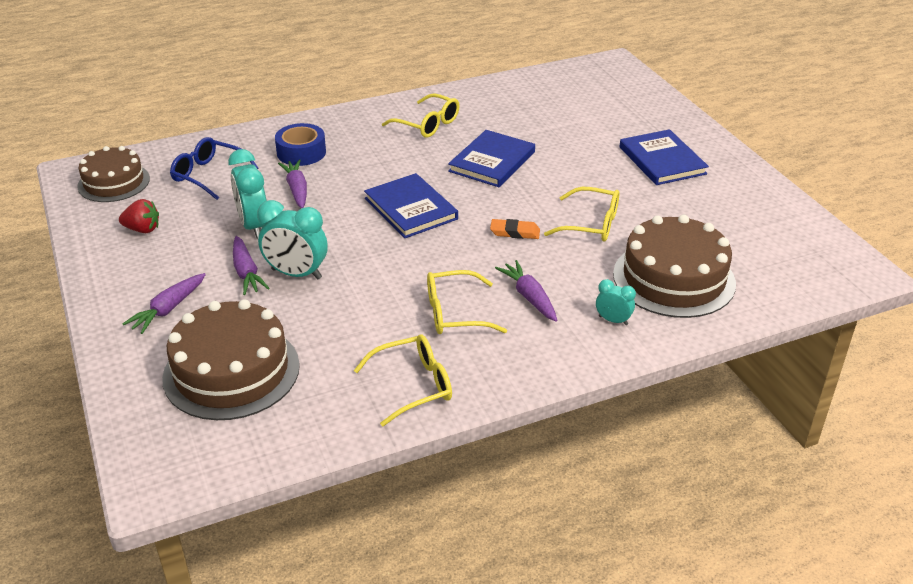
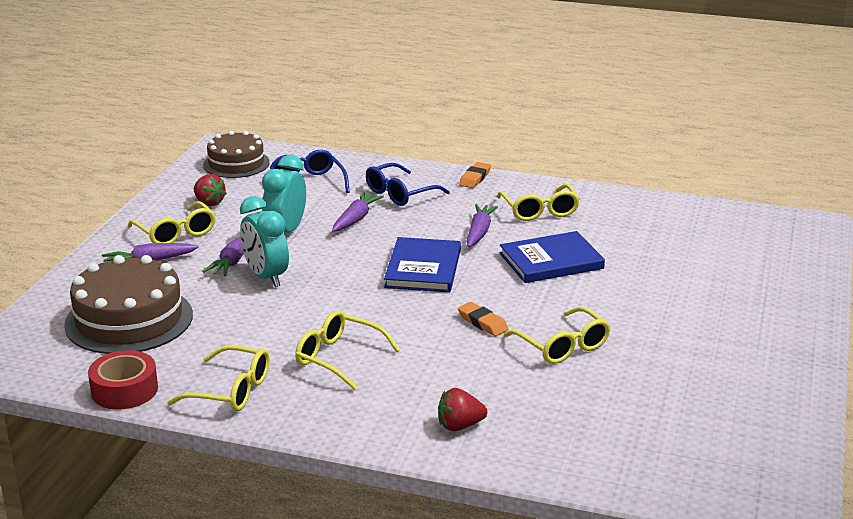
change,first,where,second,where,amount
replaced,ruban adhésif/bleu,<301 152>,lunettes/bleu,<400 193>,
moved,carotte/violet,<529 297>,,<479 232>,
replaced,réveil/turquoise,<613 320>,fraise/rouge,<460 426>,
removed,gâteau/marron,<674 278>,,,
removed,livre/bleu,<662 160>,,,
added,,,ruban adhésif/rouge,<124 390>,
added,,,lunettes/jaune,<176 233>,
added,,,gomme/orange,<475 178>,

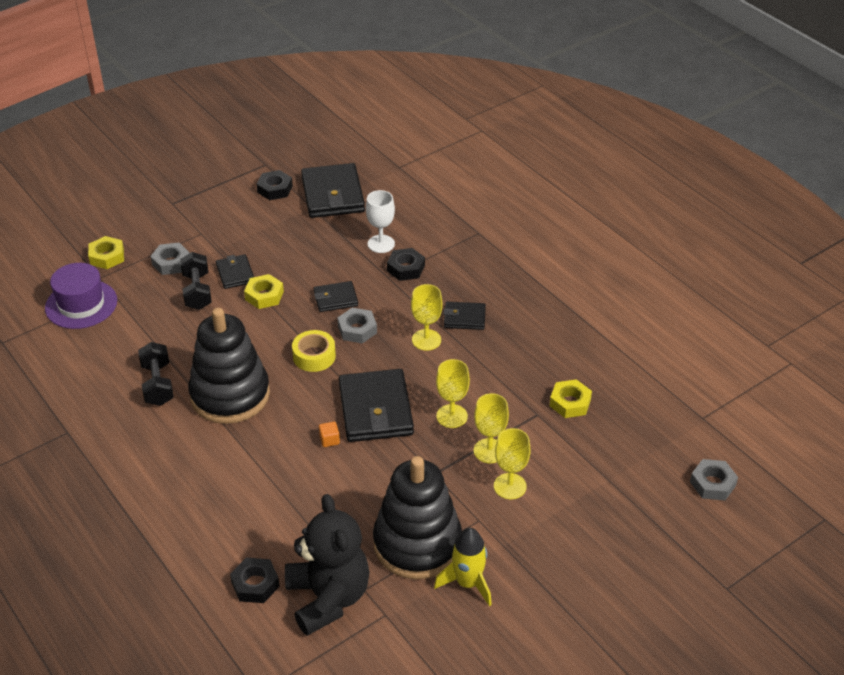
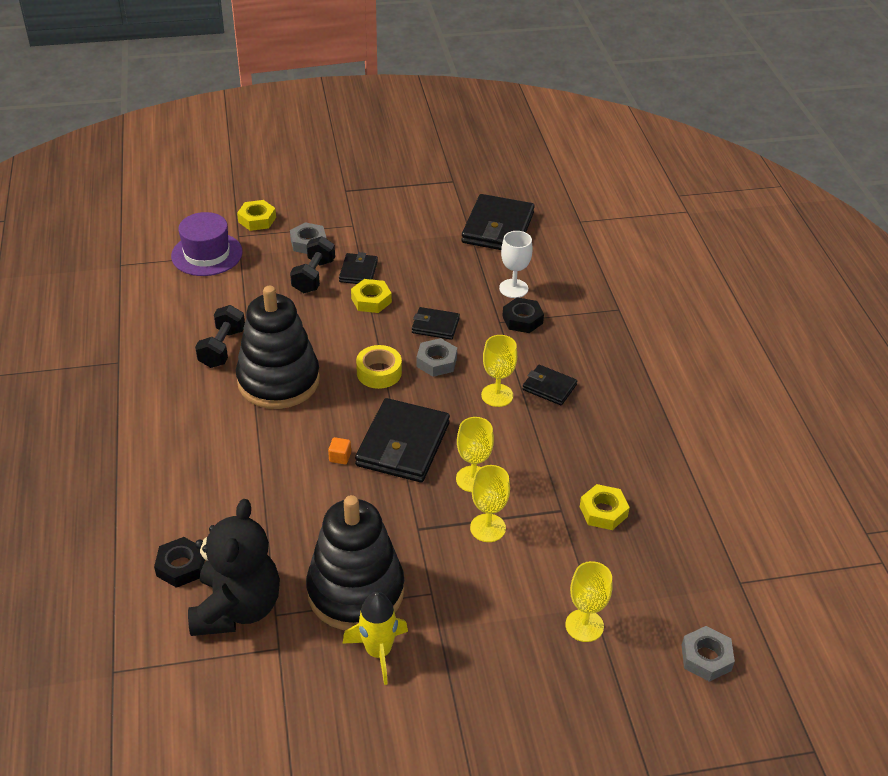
change,first,where,second,where,amount
removed,écrou/noir,<275 189>,,,
moved,verre à pied/jaune,<510 486>,,<584 625>,

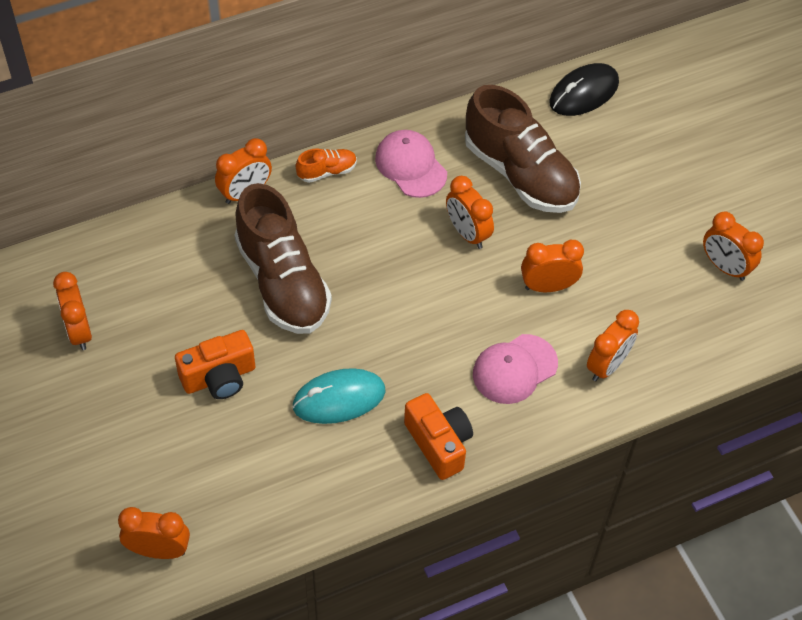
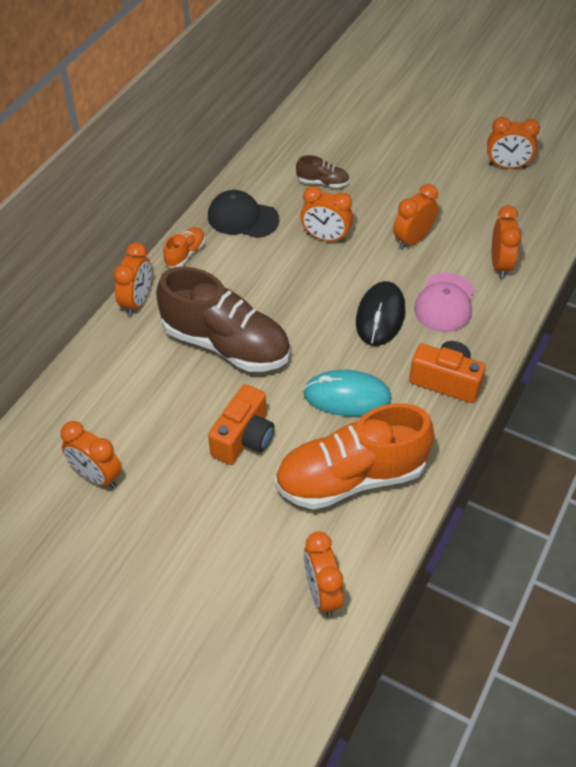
change,first,where,second,where,amount
turned,réveil/orange,<159 550>,,<322 593>,75 degrees counterclockwise
turned,souris/turquoise,<339 398>,,<347 396>,60 degrees clockwise
recoloured,casquette/rose,<411 166>,casquette/noir,<242 218>,
resized,chaussure/marron,<520 174>,,<322 182>,x0.43
moved,souris/noir,<583 93>,,<380 316>,
added,,,chaussure/orange,<351 477>,

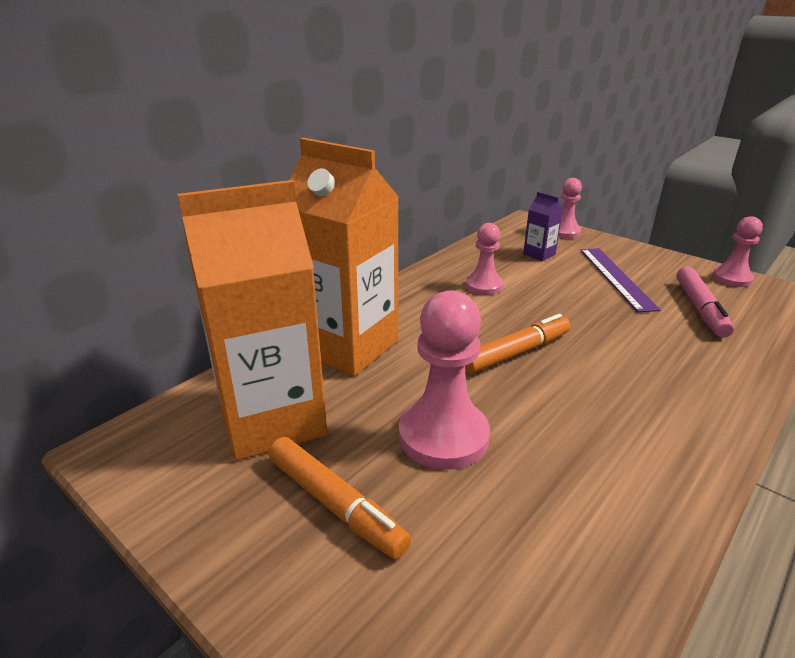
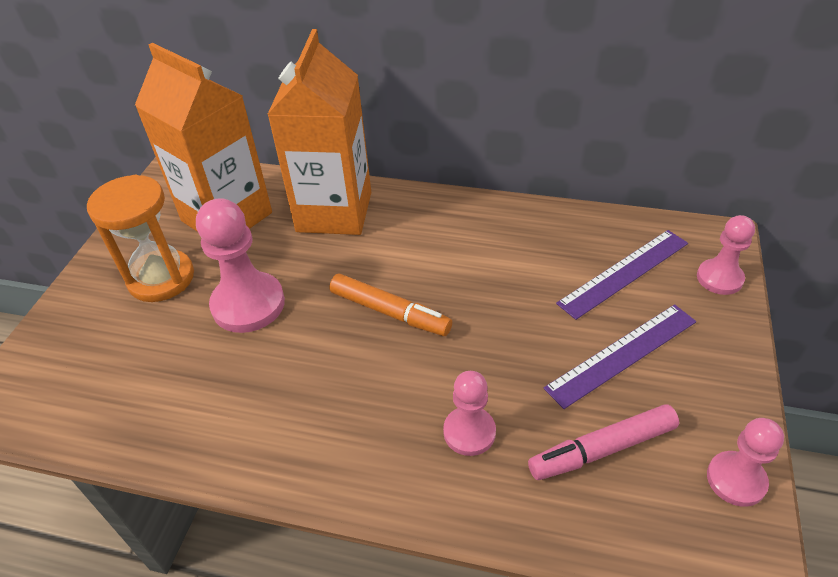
change,first,where,second,where,amount
replaced,feutre/orange,<334 503>,sablier/orange,<161 278>,
moved,pion/rose,<483 286>,,<469 432>,
replaced,brique de lait/violet,<539 254>,règle/violet,<624 273>,

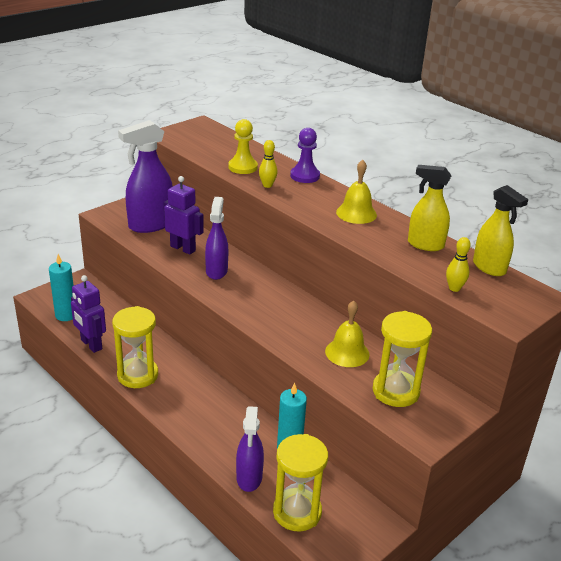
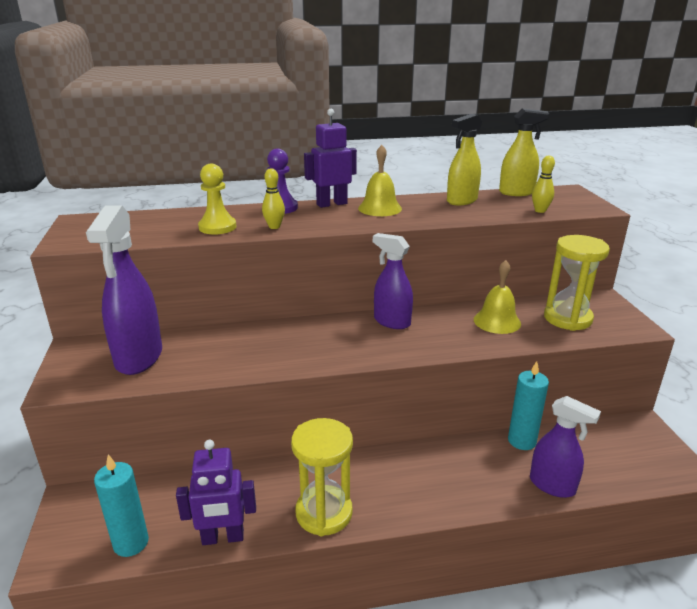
change,first,where,second,where,amount
moved,robot/violet,<183 248>,,<331 204>,
moved,vaporisateur/violet,<216 271>,,<391 322>,
removed,sablier/jaune,<297 512>,,,

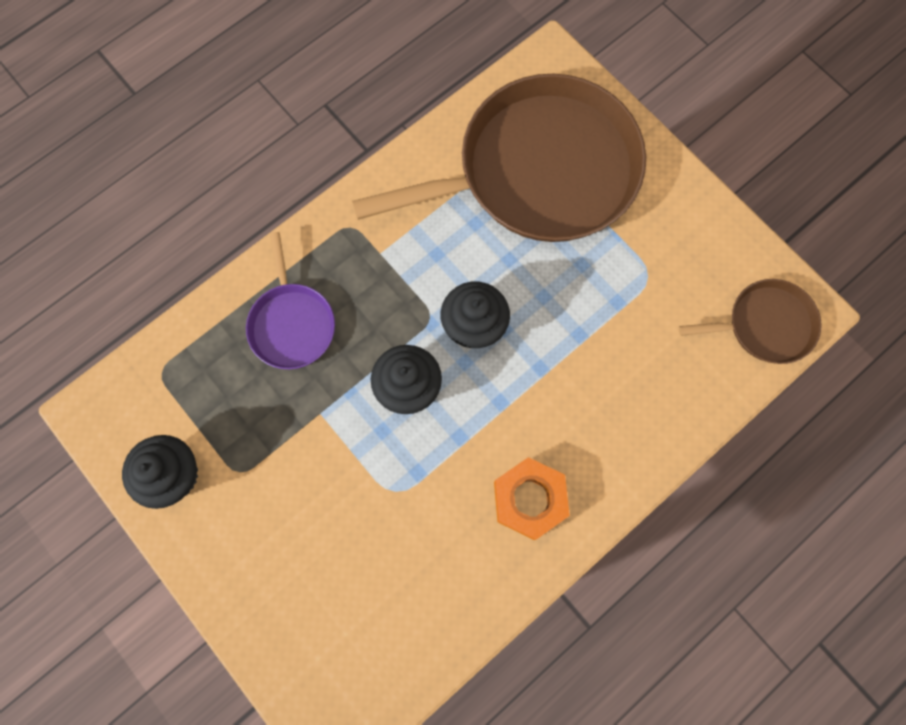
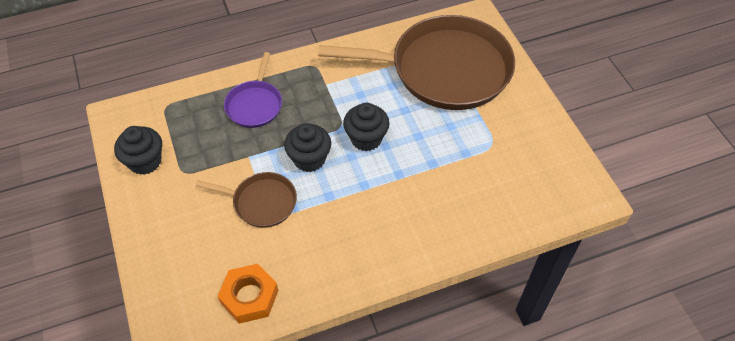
change,first,where,second,where,amount
moved,écrou/orange,<529 499>,,<249 297>,
moved,poêle/marron,<765 325>,,<261 202>,

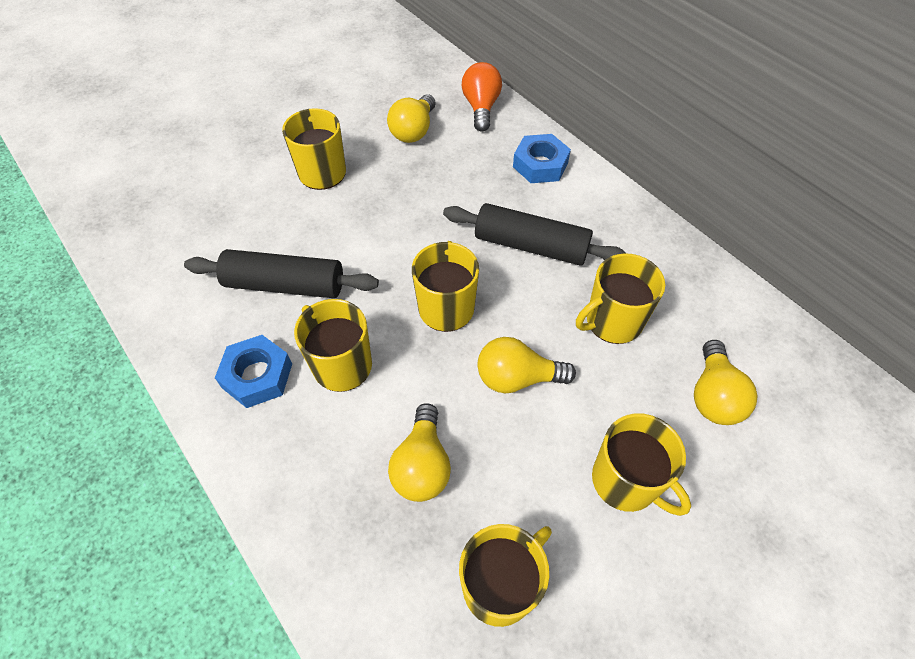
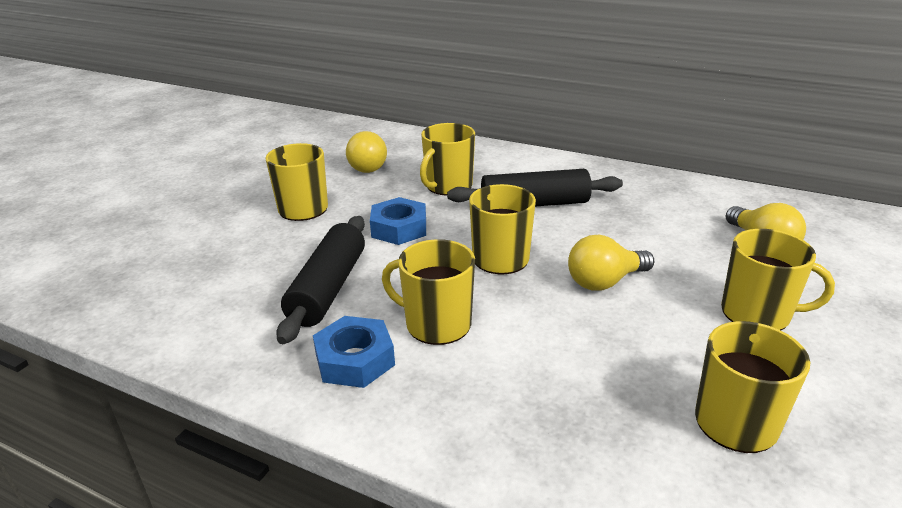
change,first,where,second,where,amount
turned,rouleau à pâtisserie/noir,<285 285>,,<328 288>,60 degrees counterclockwise
removed,ampoule/jaune,<422 465>,,,
removed,ampoule/orange,<481 107>,,,
moved,écrou/bleu,<540 165>,,<399 228>,
moved,tasse/jaune,<612 321>,,<448 186>,

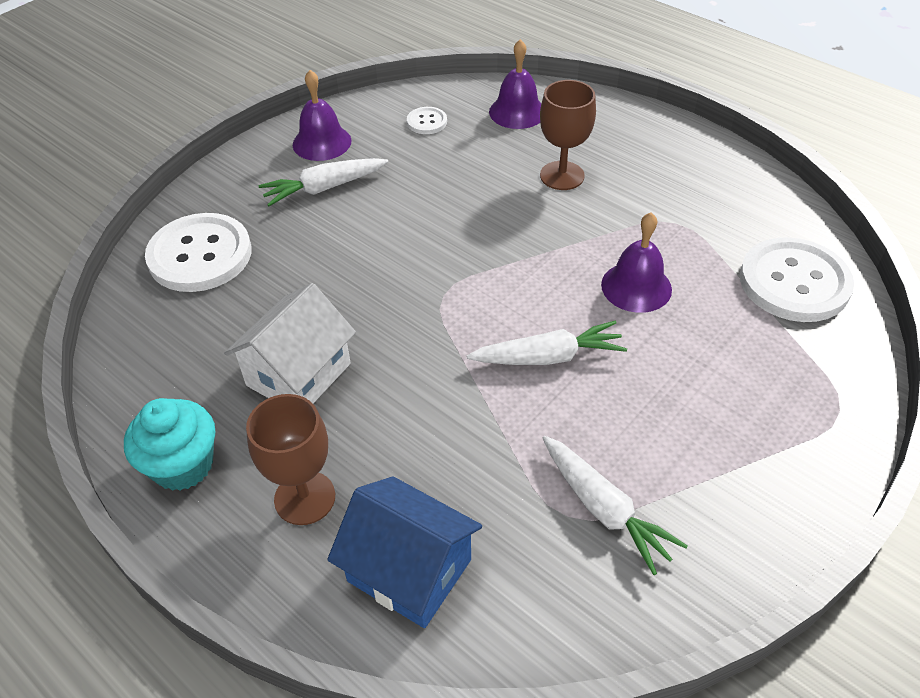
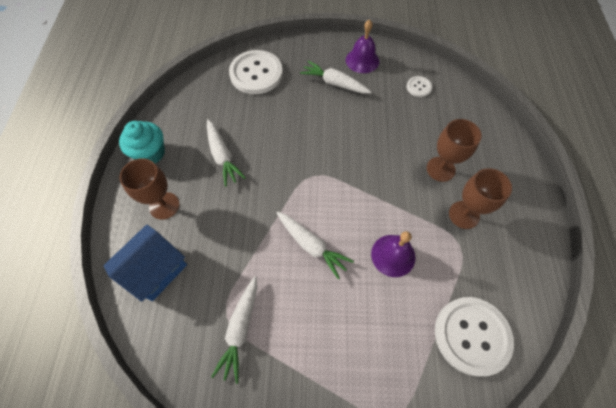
change,first,where,second,where,amount
replaced,maison/blanc,<298 374>,carotte/blanc,<222 156>,
turned,maison/bleu,<409 570>,,<156 269>,45 degrees clockwise
removed,cloche/violet,<517 112>,,,
added,,,verre à pied/marron,<464 215>,

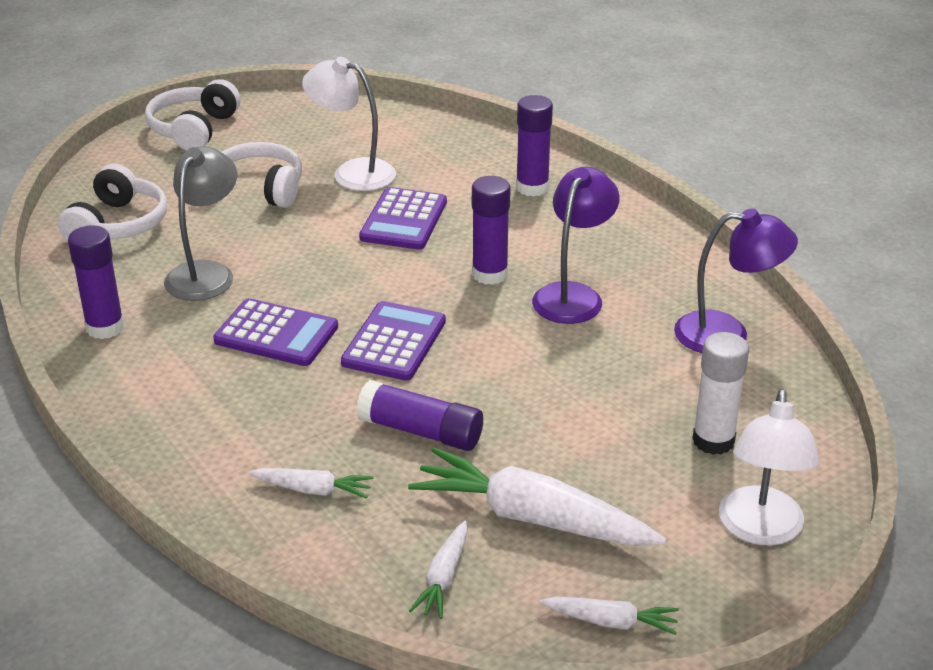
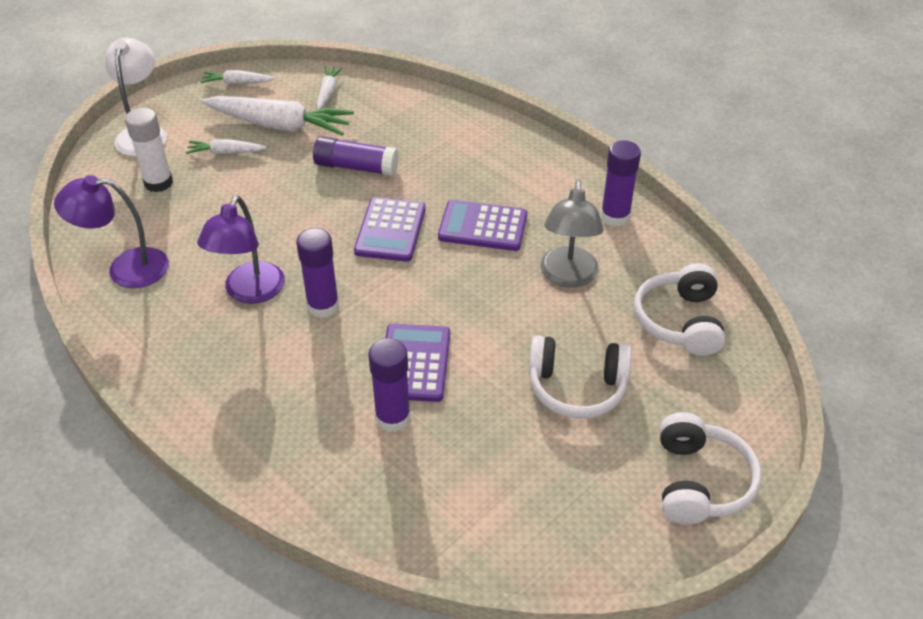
change,first,where,second,where,amount
moved,carotte/blanc,<313 490>,,<225 153>,
removed,lampe/blanc,<352 172>,,,
moved,bâton de colle/violet,<532 188>,,<393 418>,

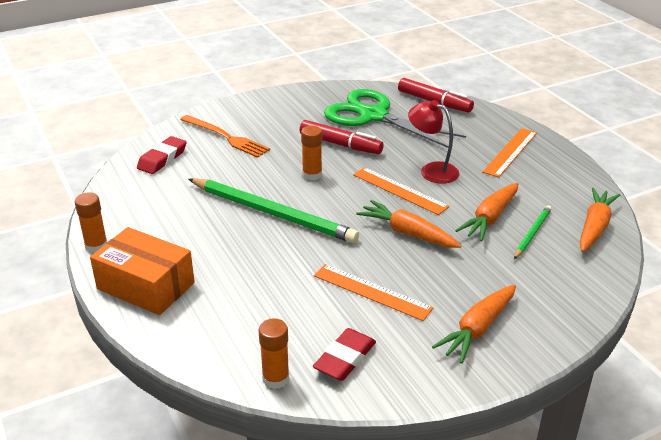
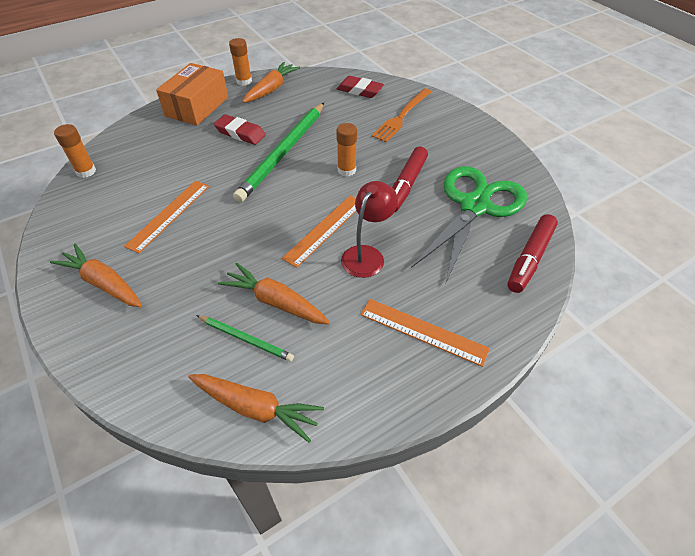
change,first,where,second,where,amount
moved,gomme/rouge,<345 358>,,<240 133>,
moved,carotte/orange,<407 233>,,<271 89>,

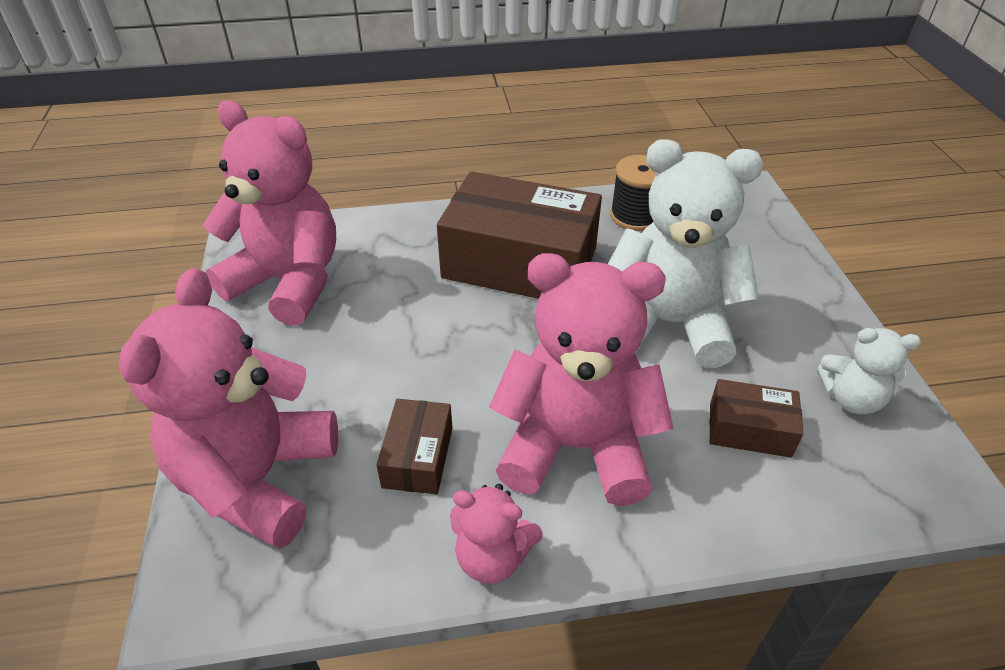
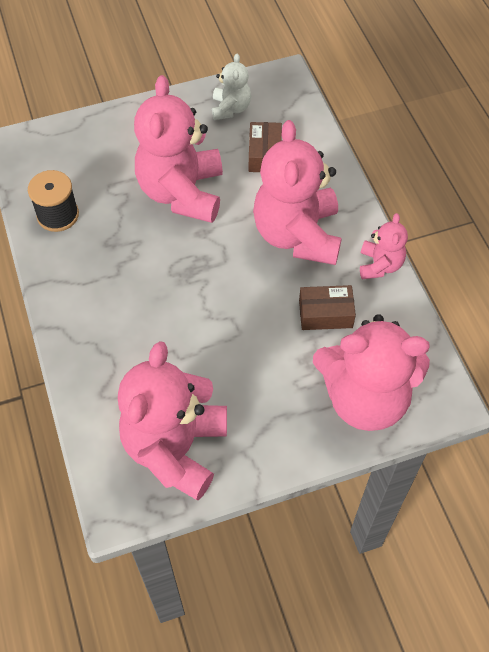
change,first,where,second,where,amount
removed,boîte/marron,<520 263>,,,
recoloured,ours en peluche/blanc,<668 323>,ours en peluche/rose,<182 192>,

